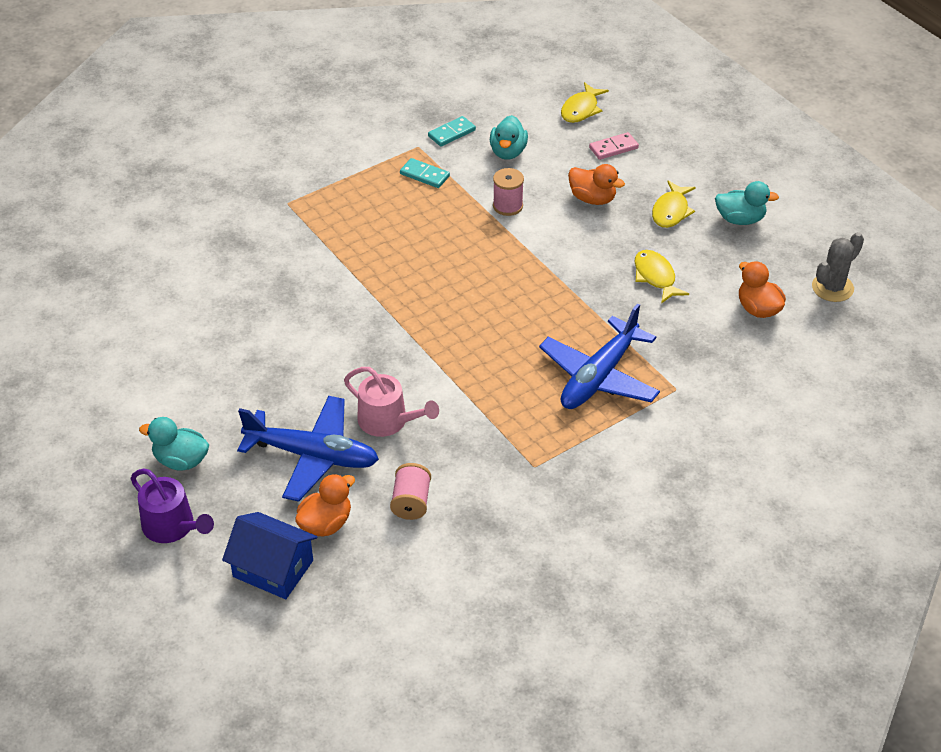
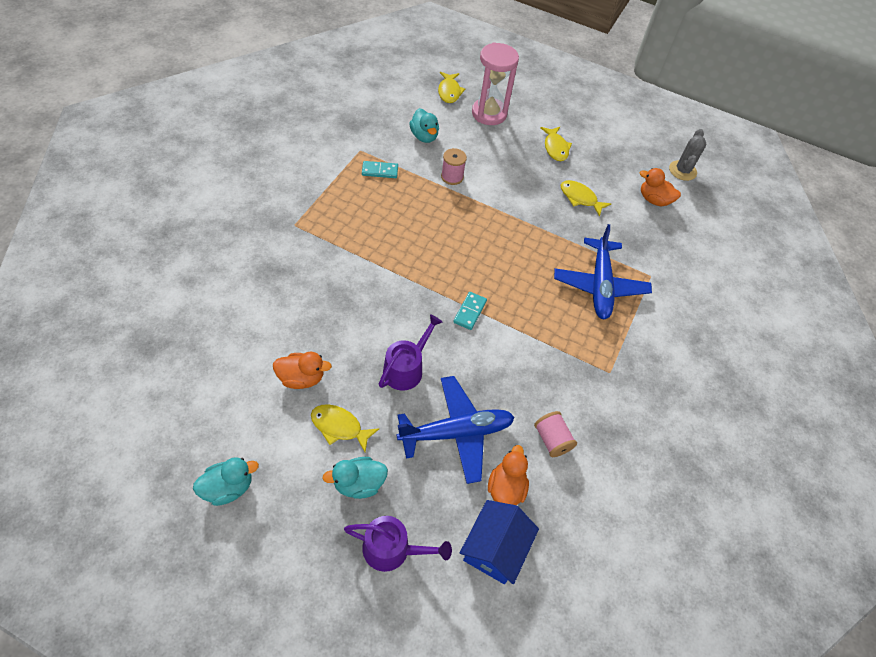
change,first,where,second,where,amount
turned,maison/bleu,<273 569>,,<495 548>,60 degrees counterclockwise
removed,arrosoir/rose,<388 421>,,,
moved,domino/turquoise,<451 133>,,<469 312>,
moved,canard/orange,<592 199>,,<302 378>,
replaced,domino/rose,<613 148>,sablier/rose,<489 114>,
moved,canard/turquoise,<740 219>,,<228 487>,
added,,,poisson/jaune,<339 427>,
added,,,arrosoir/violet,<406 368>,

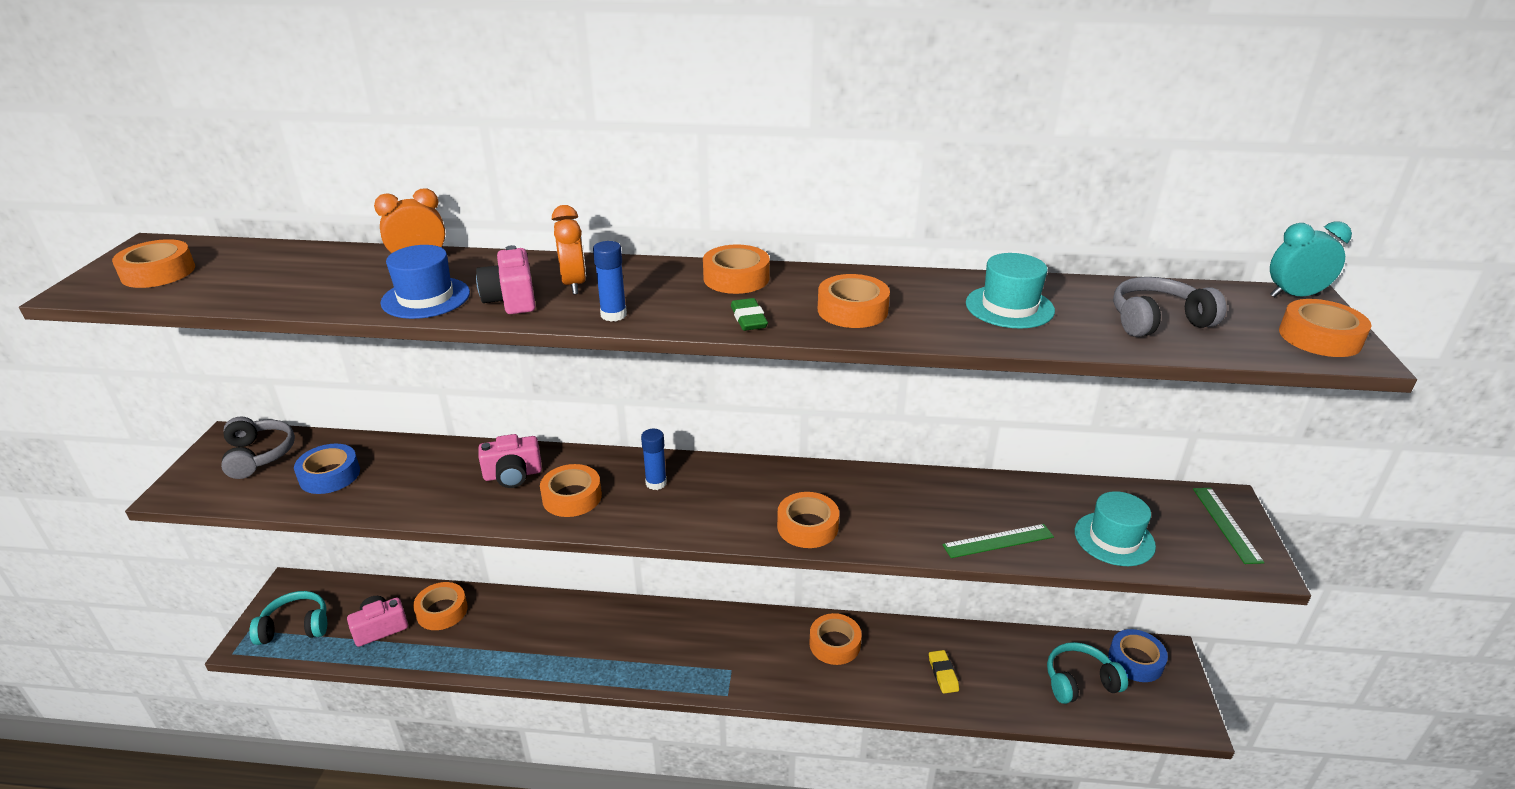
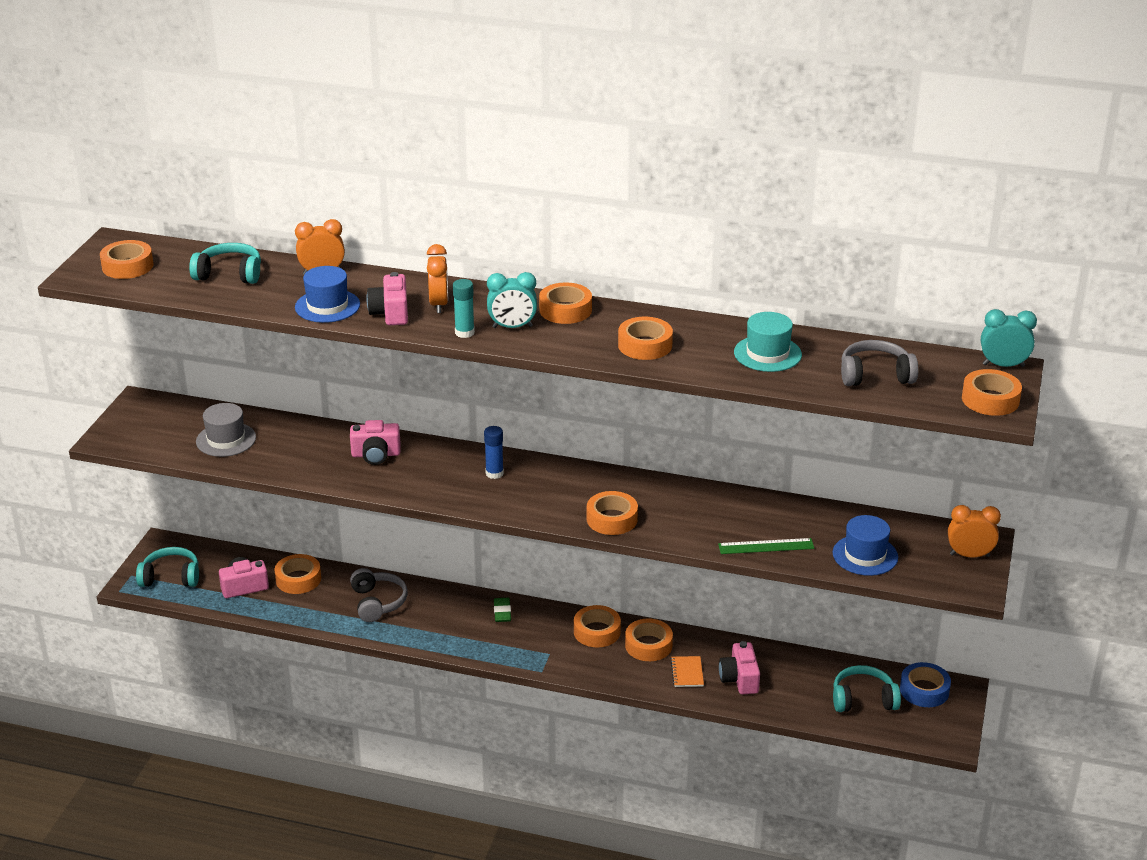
change,first,where,second,where,amount
moved,casque audio/gris,<259 455>,,<378 602>,
replaced,ruban adhésif/bleu,<329 475>,chapeau/gris,<226 439>,
moved,ruban adhésif/orange,<572 497>,,<597 631>,
recoloured,bâton de colle/bleu,<613 315>,bâton de colle/turquoise,<464 333>,
moved,gomme/vert,<748 319>,,<502 612>,
replaced,gomme/jaune,<943 674>,appareil photo/rose,<739 679>,
recoloured,chapeau/turquoise,<1114 539>,chapeau/bleu,<865 555>,
replaced,règle/vert,<1226 524>,réveil/orange,<969 555>,
added,,,casque audio/turquoise,<229 274>,
added,,,réveil/turquoise,<512 327>,
added,,,carnet/orange,<687 673>,

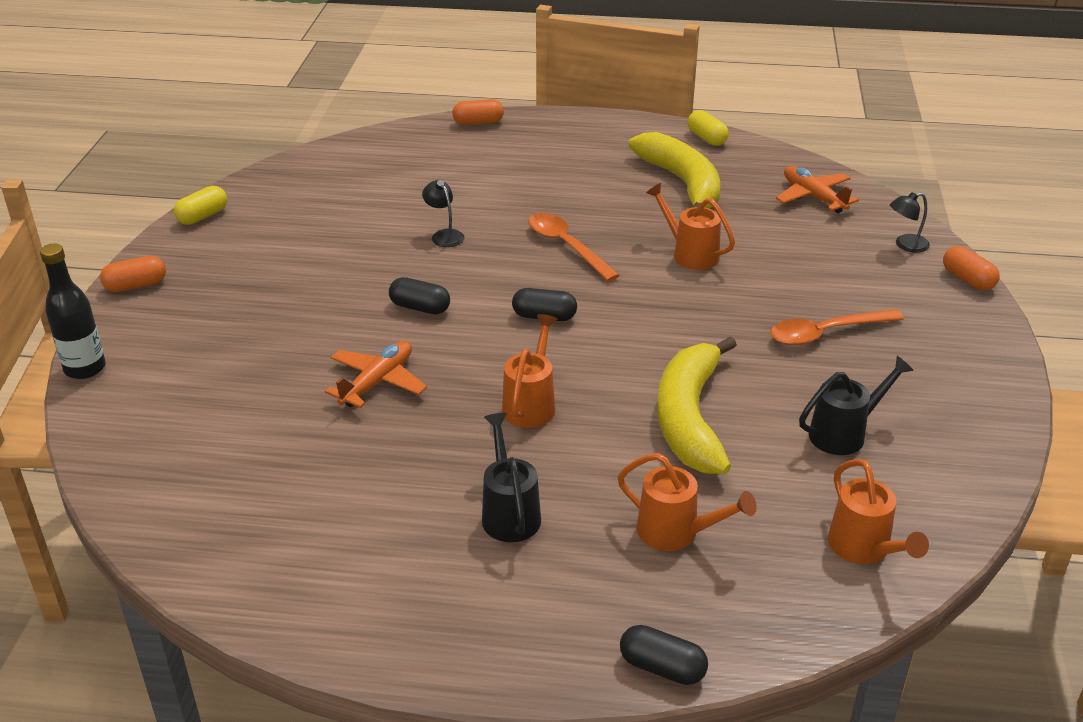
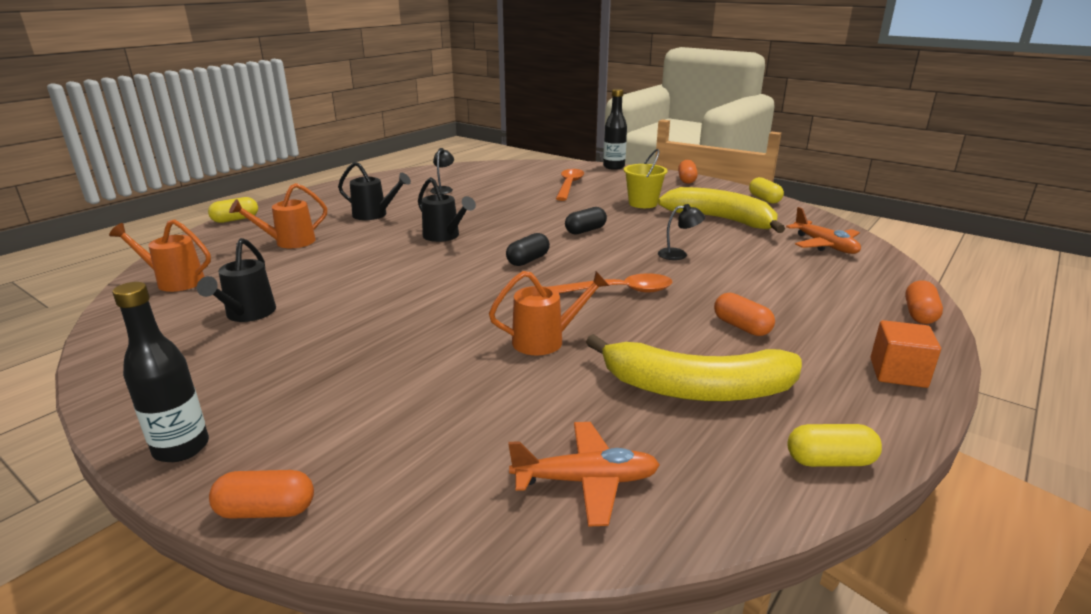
change,first,where,second,where,amount
moved,avion/orange,<377 382>,,<824 245>,
recoloured,arrosoir/orange,<531 404>,arrosoir/noir,<444 236>,
recoloured,gélule/noir,<662 667>,gélule/jaune,<235 219>,
moved,banane/jaune,<690 418>,,<721 220>,
moved,cuillère/orange,<826 333>,,<569 185>,
moved,lampe/noir,<905 245>,,<443 189>,
added,,,bouteille/noir,<181 448>,
added,,,seau/jaune,<643 203>,
added,,,gélule/orange,<741 327>,
added,,,cube/orange,<898 373>,

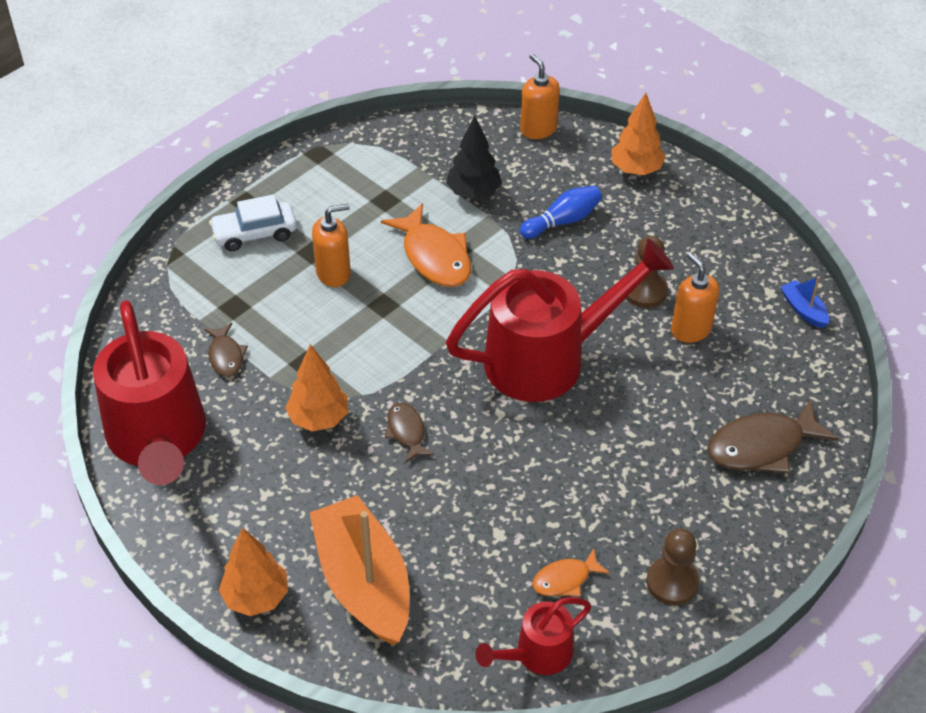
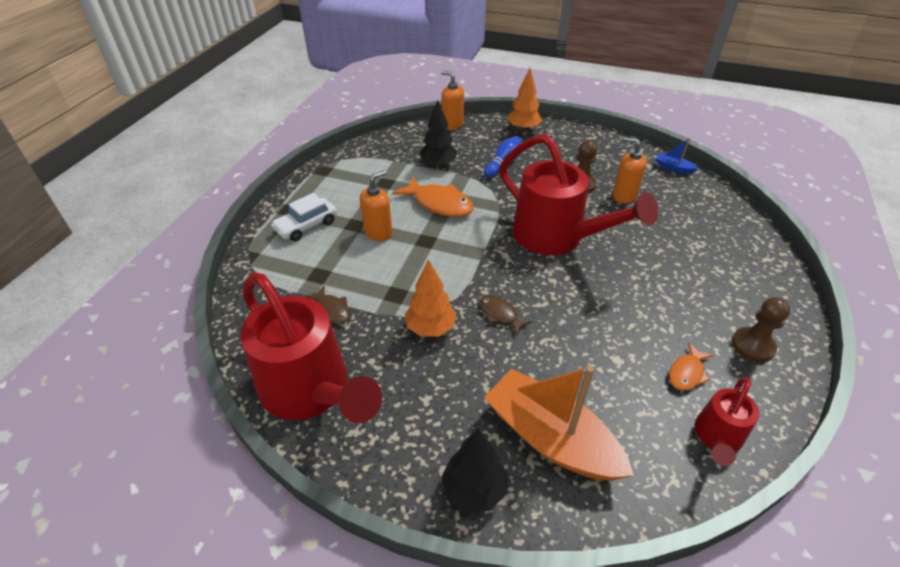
change,first,where,second,where,amount
recoloured,arbre/orange,<256 597>,arbre/noir,<474 489>,
turned,arrosoir/rouge,<549 358>,,<556 237>,90 degrees clockwise
removed,poisson/marron,<762 446>,,,

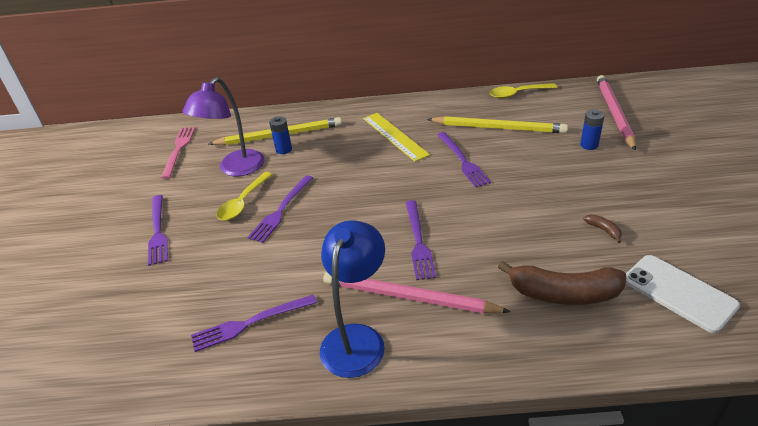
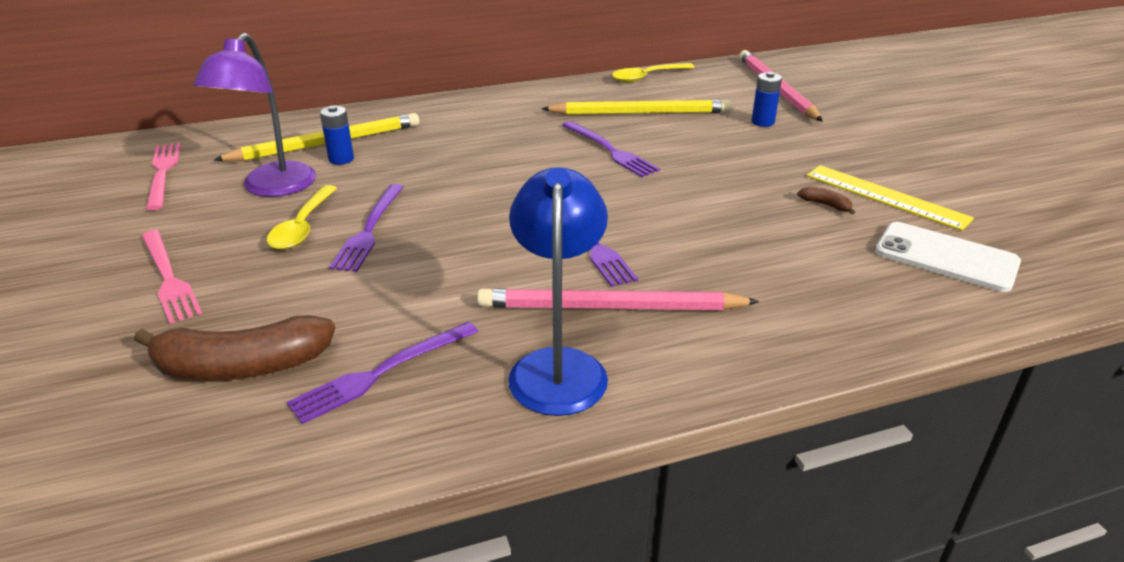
change,first,where,second,where,amount
recoloured,fourchette/violet,<158 231>,fourchette/rose,<168 277>,
moved,règle/jaune,<395 136>,,<886 196>,
moved,banane/marron,<563 293>,,<241 367>,

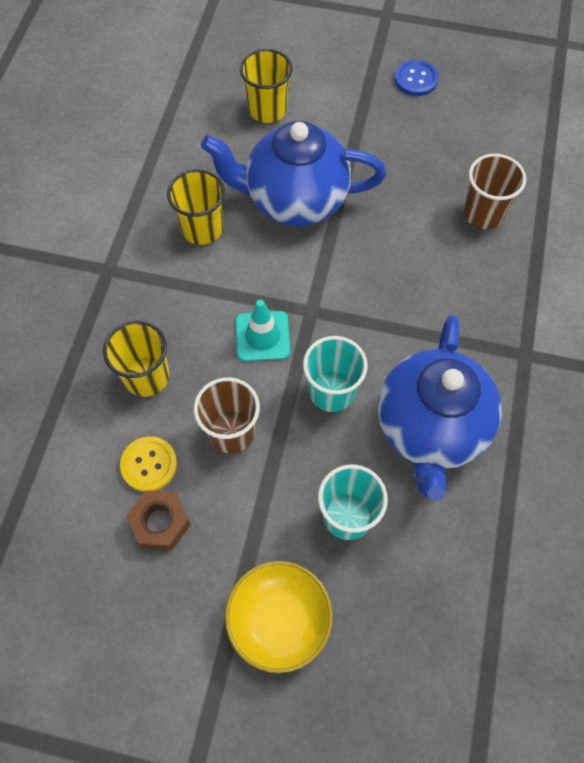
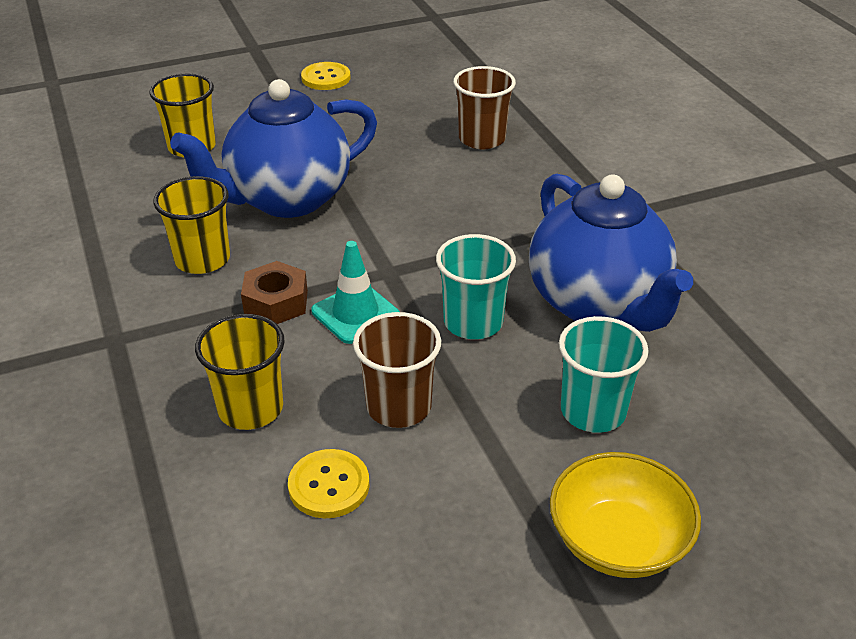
change,first,where,second,where,amount
moved,écrou/marron,<160 522>,,<276 302>,
recoloured,bouton/bleu,<416 79>,bouton/jaune,<326 78>,

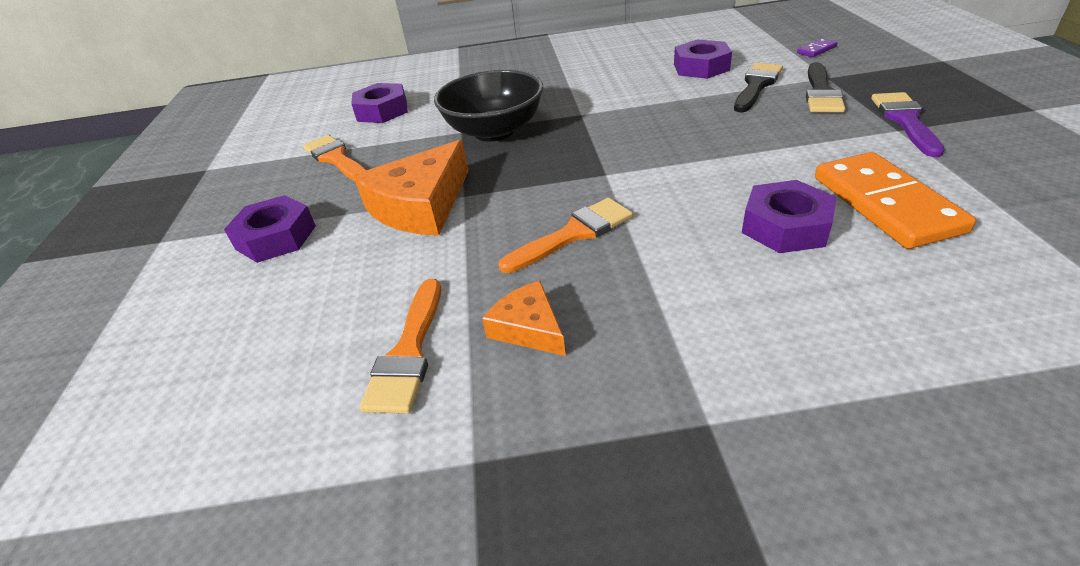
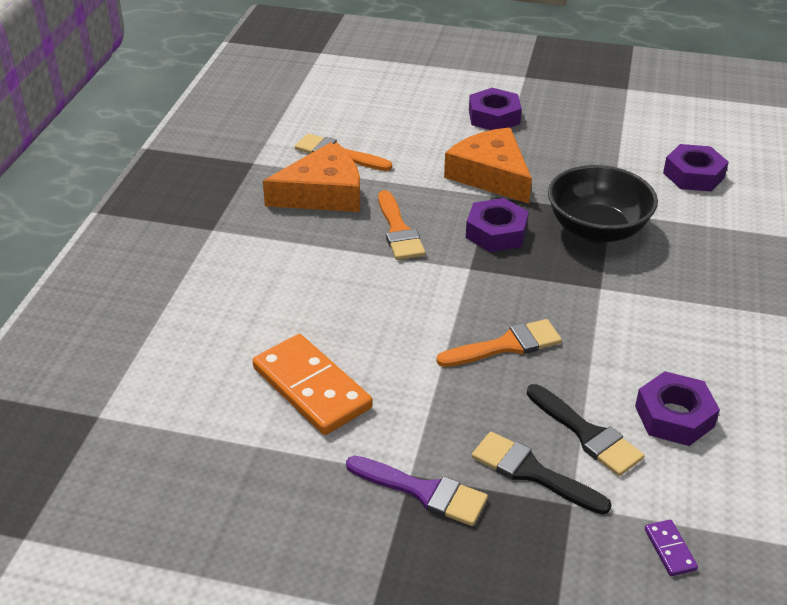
change,first,where,second,where,amount
moved,pinceau/orange,<336 159>,,<506 345>,
resized,fromage/orange,<528 328>,,<322 193>,x1.84
moved,écrou/violet,<785 226>,,<496 232>,
turned,domino/orange,<885 204>,,<311 388>,45 degrees clockwise

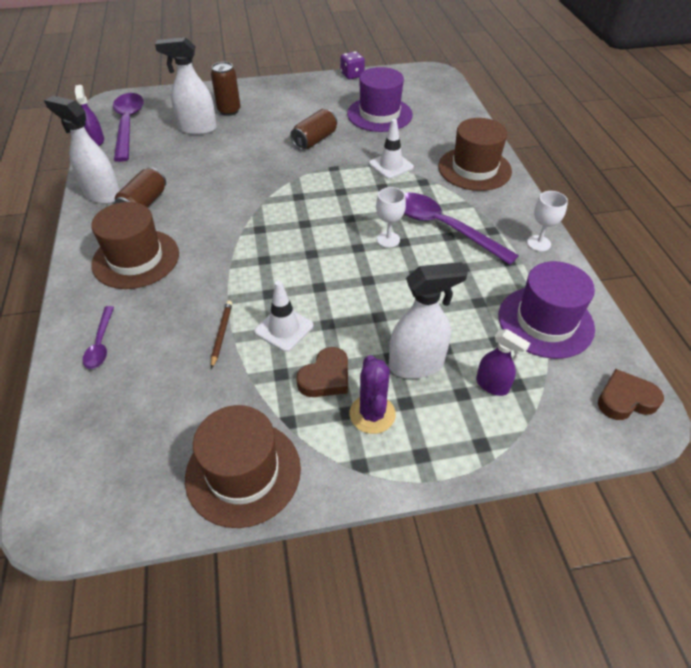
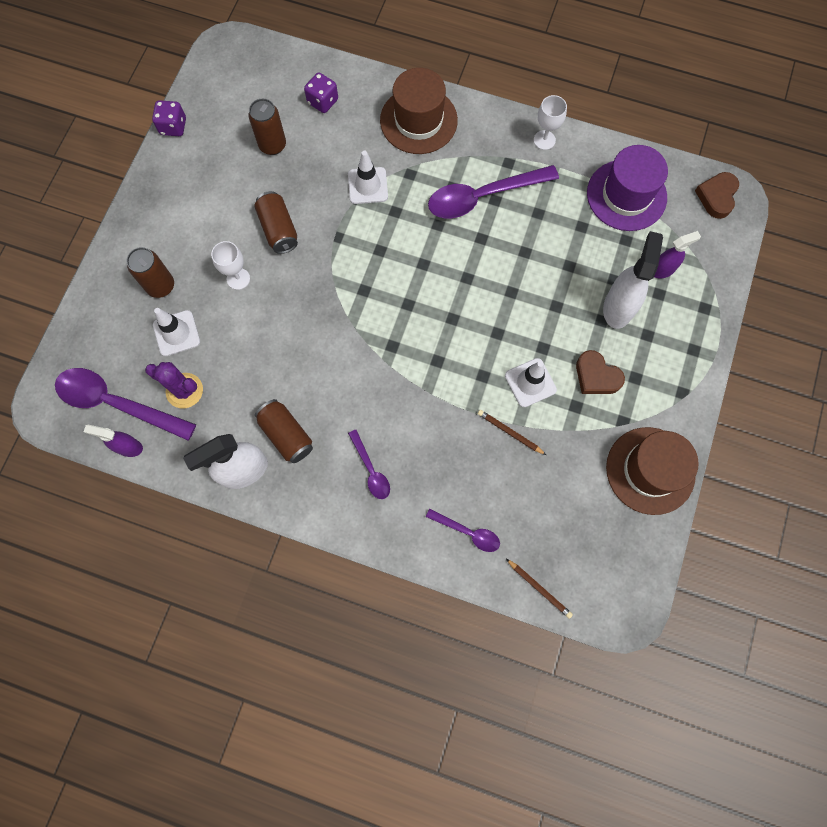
change,first,where,second,where,amount
replaced,chapeau/marron,<136 259>,cuillère/violet,<371 470>,
replaced,vaporisateur/blanc,<197 129>,cône de chantier/blanc,<176 333>,
turned,cœur/marron,<326 377>,,<596 376>,150 degrees clockwise
replaced,chapeau/violet,<379 114>,canette/marron,<272 145>,
moved,cactus/violet,<372 414>,,<184 390>,
moved,verre à pied/blanc,<388 239>,,<238 279>,
added,,,dé/violet,<323 101>,
added,,,crayon/marron,<539 589>,

